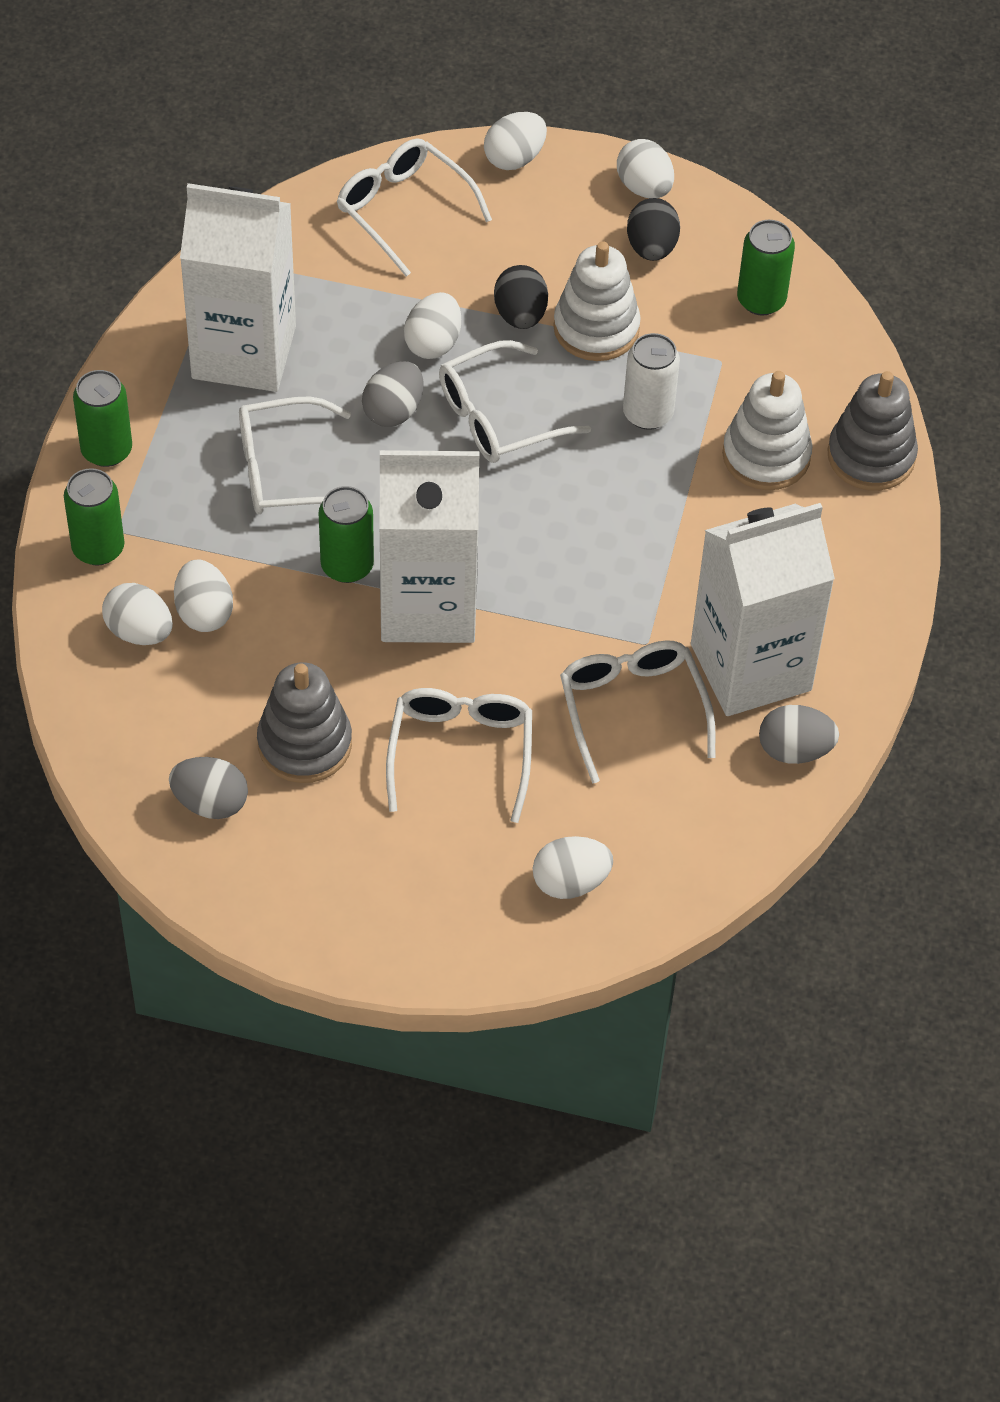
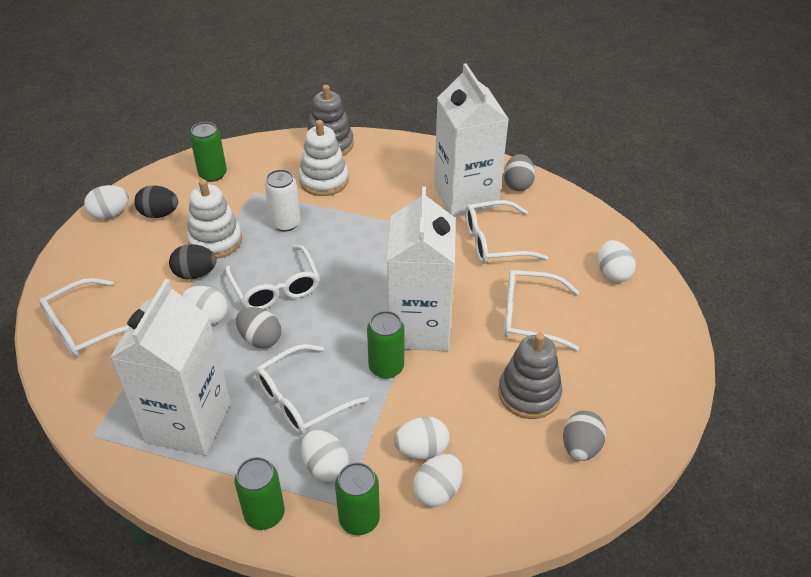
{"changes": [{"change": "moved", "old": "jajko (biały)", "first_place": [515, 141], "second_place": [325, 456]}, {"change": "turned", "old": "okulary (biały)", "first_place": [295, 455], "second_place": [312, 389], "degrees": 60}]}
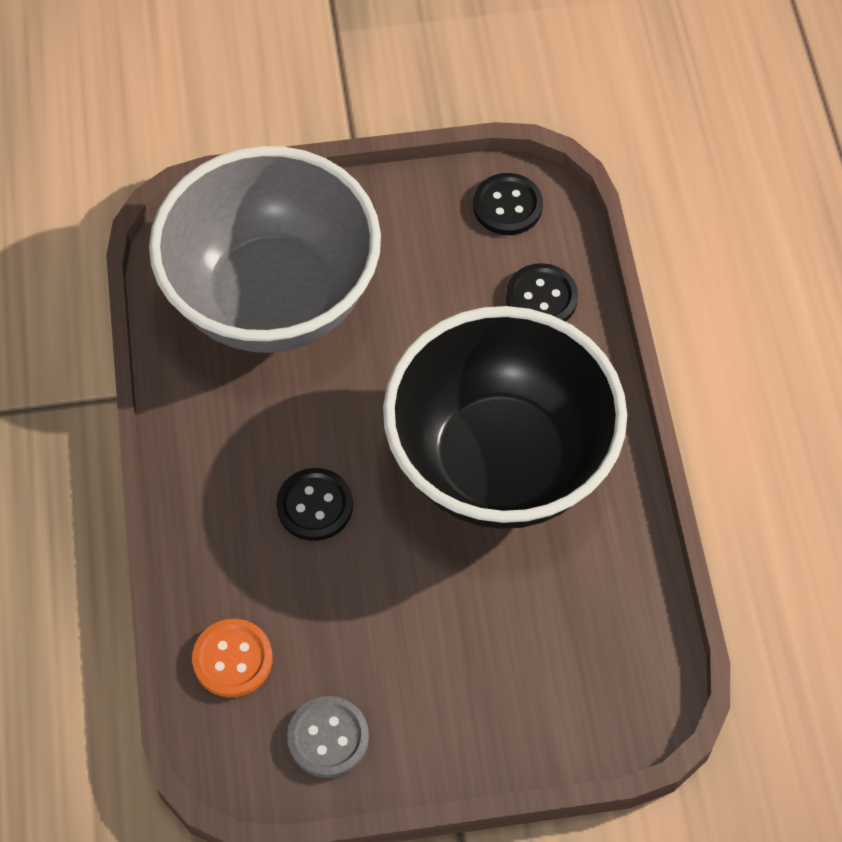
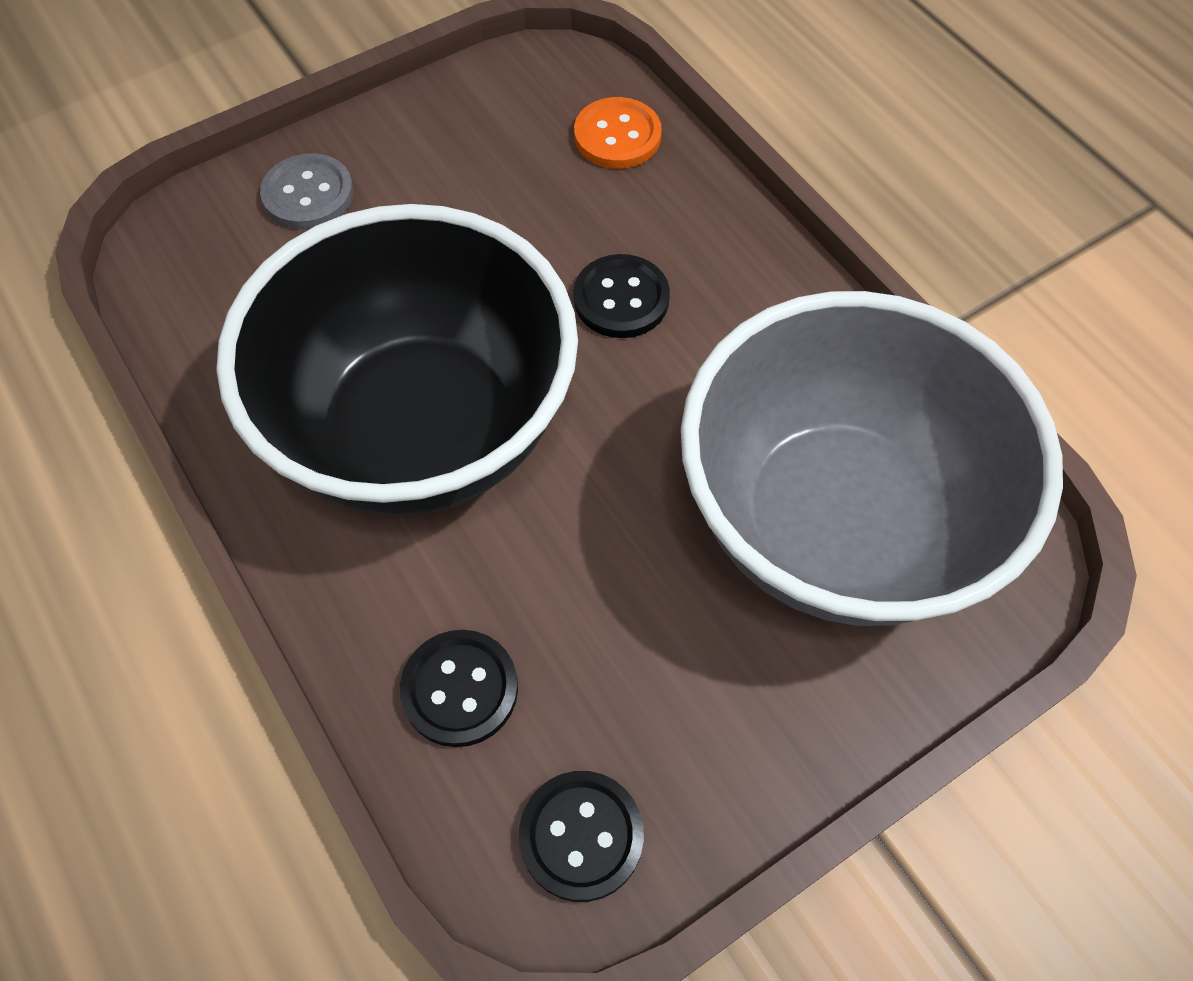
{"changes": [{"change": "moved", "old": "guzik (szary)", "first_place": [328, 737], "second_place": [307, 191]}]}
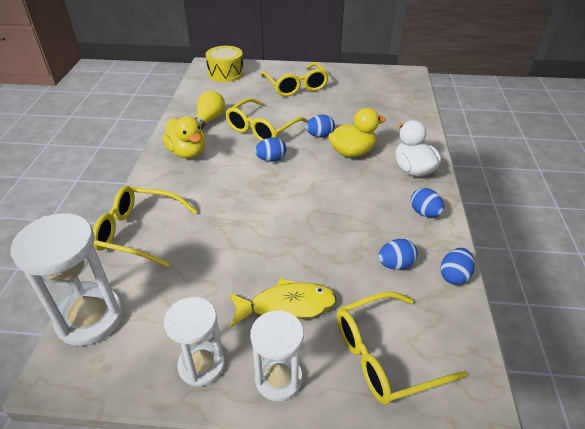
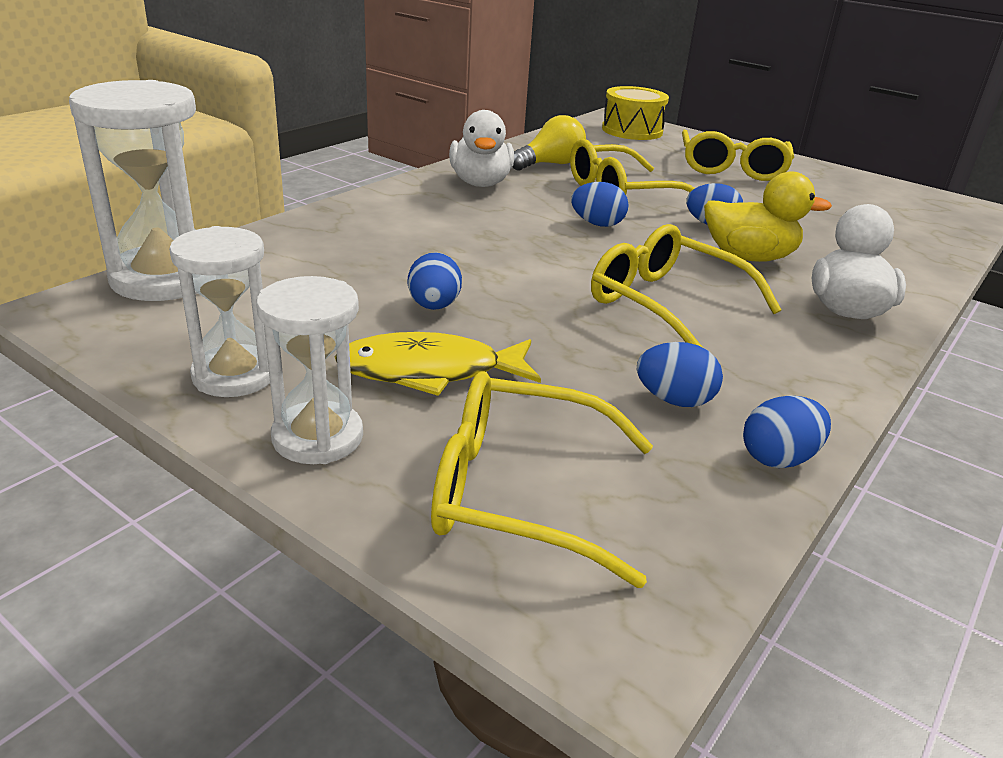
{"changes": [{"change": "recoloured", "old": "kaczka (żółty)", "new": "kaczka (biały)", "first_place": [183, 137], "second_place": [481, 148]}, {"change": "moved", "old": "okulary (żółty)", "first_place": [145, 226], "second_place": [686, 286]}, {"change": "moved", "old": "jajko (niebieski)", "first_place": [427, 202], "second_place": [435, 281]}, {"change": "turned", "old": "ryba (żółty)", "first_place": [283, 302], "second_place": [438, 364], "degrees": 150}]}
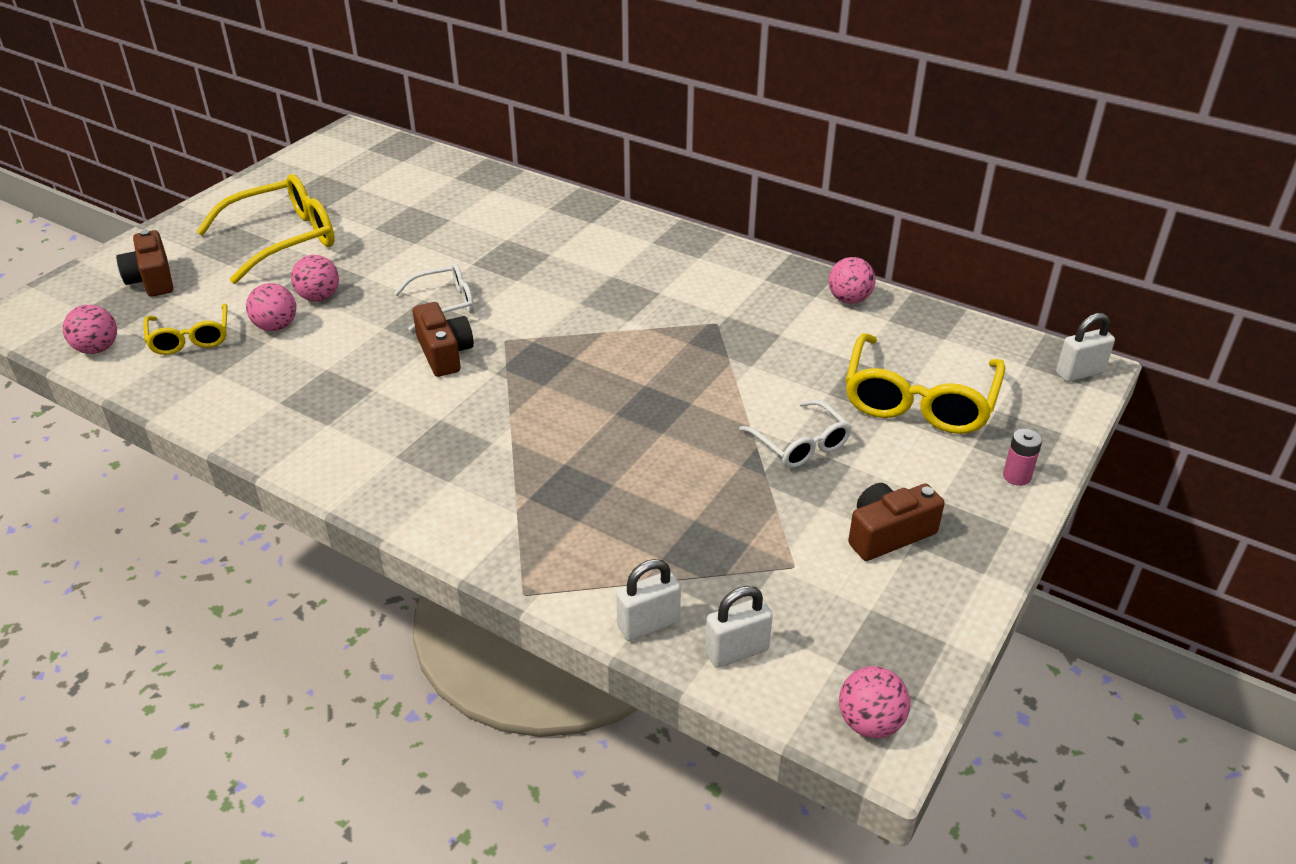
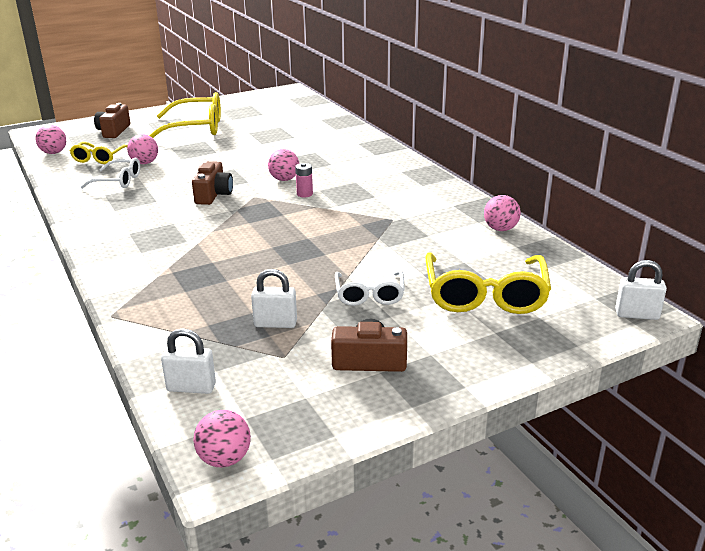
{"changes": [{"change": "moved", "old": "piłka (różowy)", "first_place": [315, 278], "second_place": [283, 165]}, {"change": "moved", "old": "okulary (biały)", "first_place": [434, 297], "second_place": [110, 173]}, {"change": "turned", "old": "okulary (żółty)", "first_place": [925, 383], "second_place": [488, 283], "degrees": -45}, {"change": "moved", "old": "bateria (różowy)", "first_place": [1022, 457], "second_place": [304, 180]}, {"change": "moved", "old": "kłódka (biały)", "first_place": [648, 600], "second_place": [274, 298]}]}
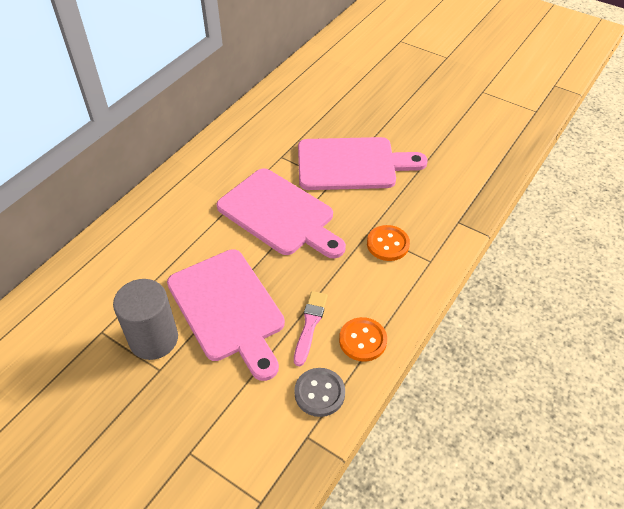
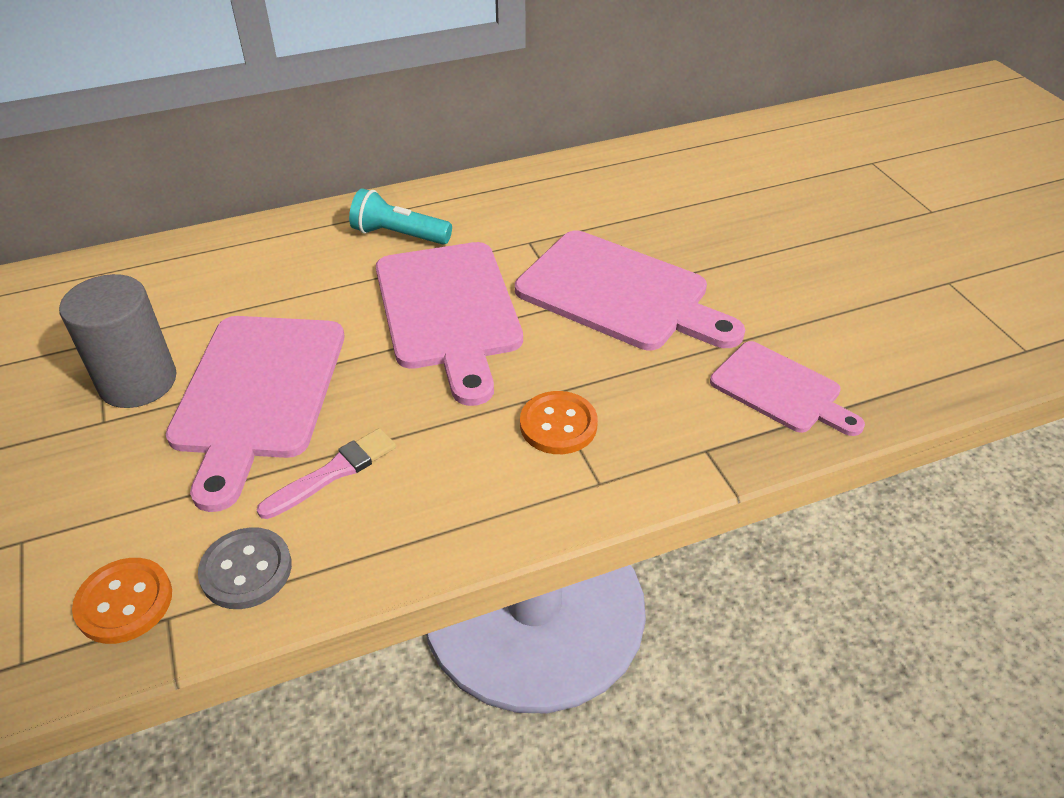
{"changes": [{"change": "moved", "old": "guzik (pomarańczowy)", "first_place": [363, 339], "second_place": [122, 601]}, {"change": "added", "new": "latarka (turkusowy)", "second_place": [400, 217]}, {"change": "added", "new": "deska do krojenia (różowy)", "second_place": [787, 388]}]}
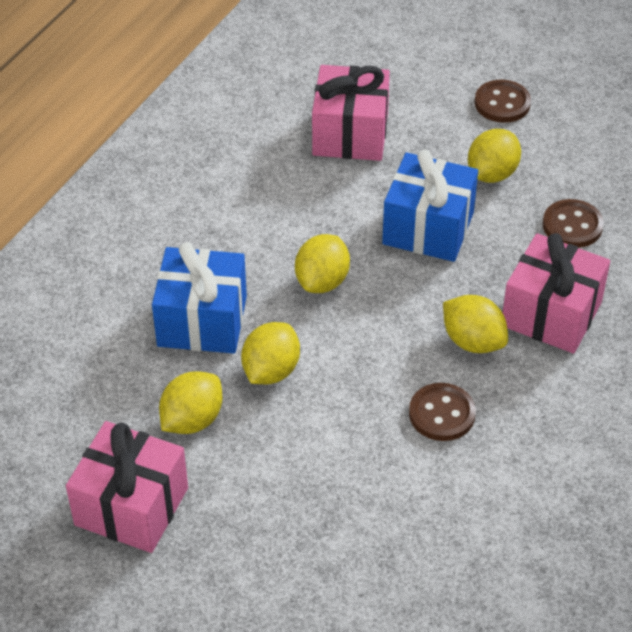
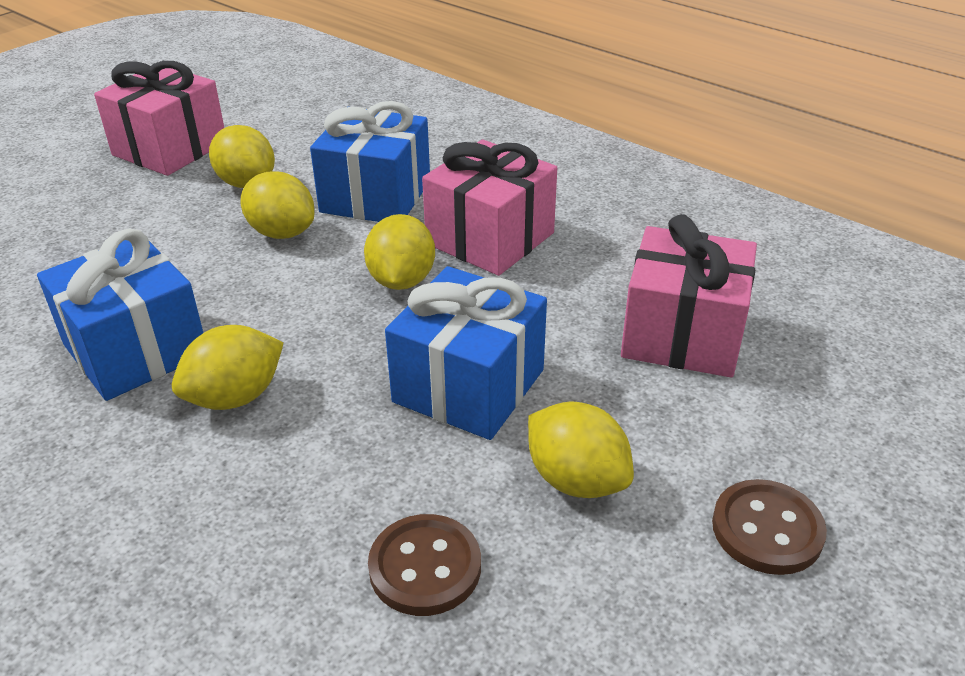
{"changes": [{"change": "moved", "old": "prezent (różowy)", "first_place": [556, 293], "second_place": [489, 208]}, {"change": "turned", "old": "cytryna (żółty)", "first_place": [322, 263], "second_place": [399, 252], "degrees": 60}, {"change": "replaced", "old": "guzik (brązowy)", "new": "prezent (niebieski)", "first_place": [442, 412], "second_place": [120, 314]}]}
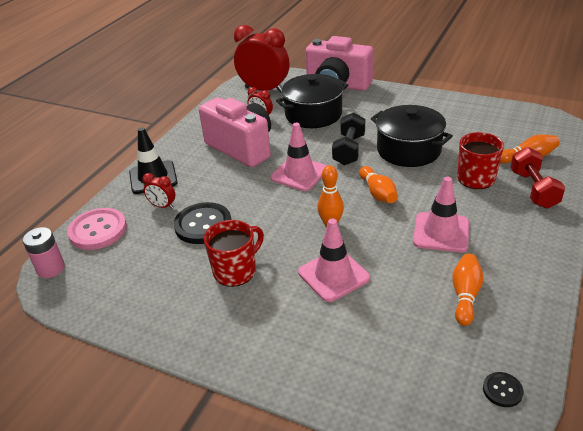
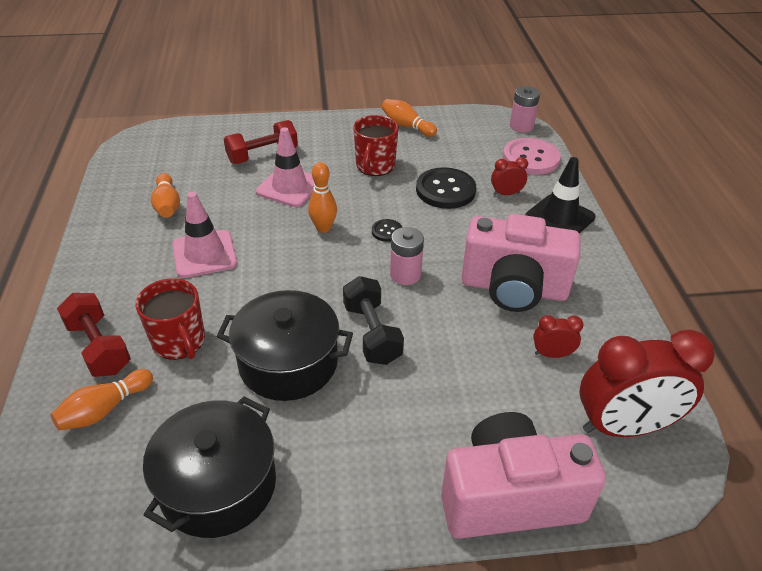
{"changes": [{"change": "moved", "old": "garnek (czarny)", "first_place": [312, 101], "second_place": [209, 467]}, {"change": "replaced", "old": "pachołek (różowy)", "new": "bateria (różowy)", "first_place": [298, 157], "second_place": [407, 256]}, {"change": "moved", "old": "kręgiel (pomarańczowy)", "first_place": [378, 184], "second_place": [409, 118]}, {"change": "moved", "old": "guzik (czarny)", "first_place": [503, 389], "second_place": [387, 230]}, {"change": "added", "new": "hantel (czerwony)", "second_place": [261, 142]}]}
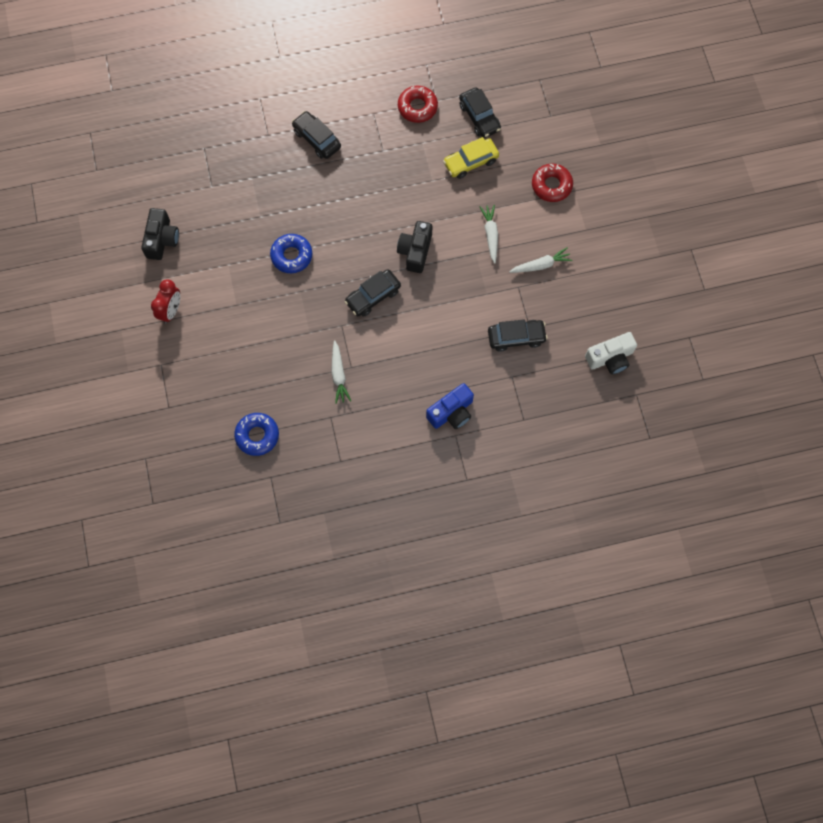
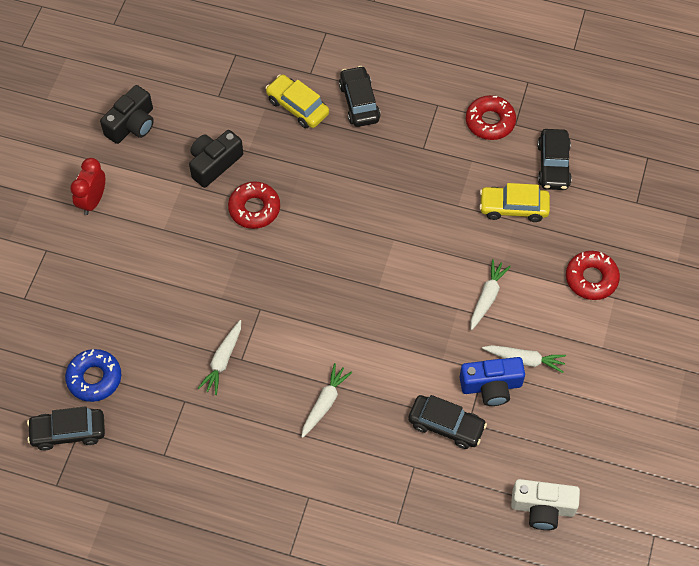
{"changes": [{"change": "moved", "old": "aparat fotograficzny (czarny)", "first_place": [414, 247], "second_place": [216, 159]}, {"change": "recoloured", "old": "donut (niebieski)", "new": "donut (czerwony)", "first_place": [291, 253], "second_place": [254, 205]}, {"change": "moved", "old": "samochód (czarny)", "first_place": [373, 293], "second_place": [66, 428]}, {"change": "turned", "old": "budzik (czerwony)", "first_place": [165, 301], "second_place": [87, 186], "degrees": 150}, {"change": "moved", "old": "aparat fotograficzny (niebieski)", "first_place": [450, 406], "second_place": [492, 381]}, {"change": "added", "new": "samochód (żółty)", "second_place": [297, 101]}, {"change": "added", "new": "marchewka (biały)", "second_place": [326, 400]}]}
